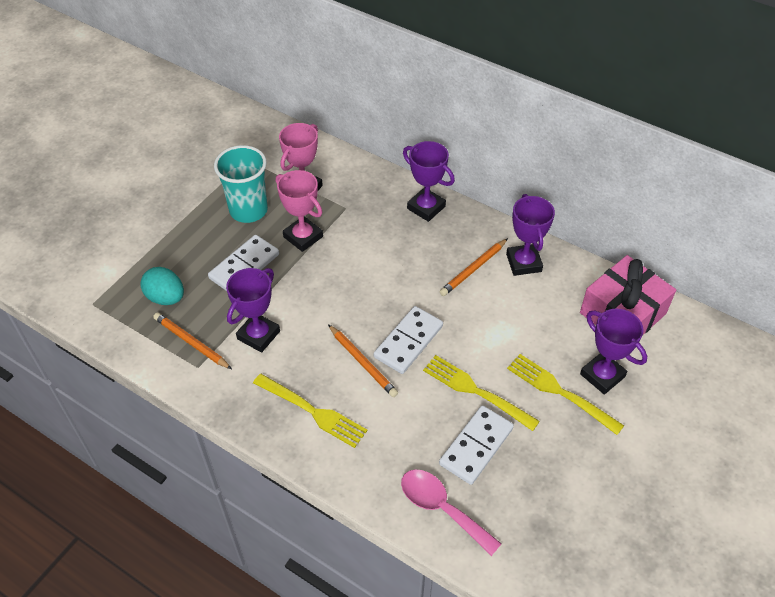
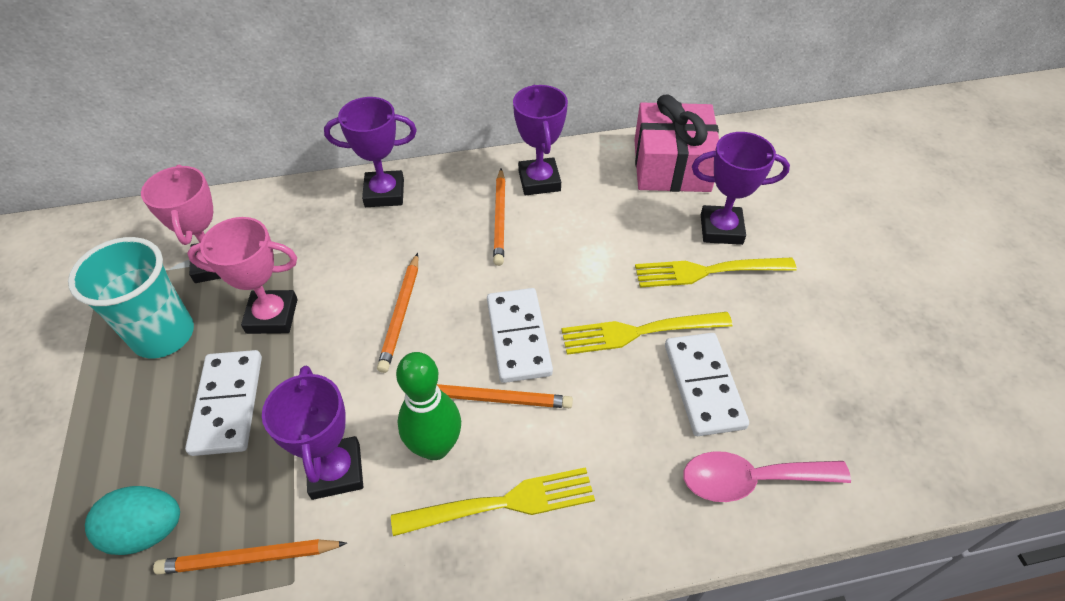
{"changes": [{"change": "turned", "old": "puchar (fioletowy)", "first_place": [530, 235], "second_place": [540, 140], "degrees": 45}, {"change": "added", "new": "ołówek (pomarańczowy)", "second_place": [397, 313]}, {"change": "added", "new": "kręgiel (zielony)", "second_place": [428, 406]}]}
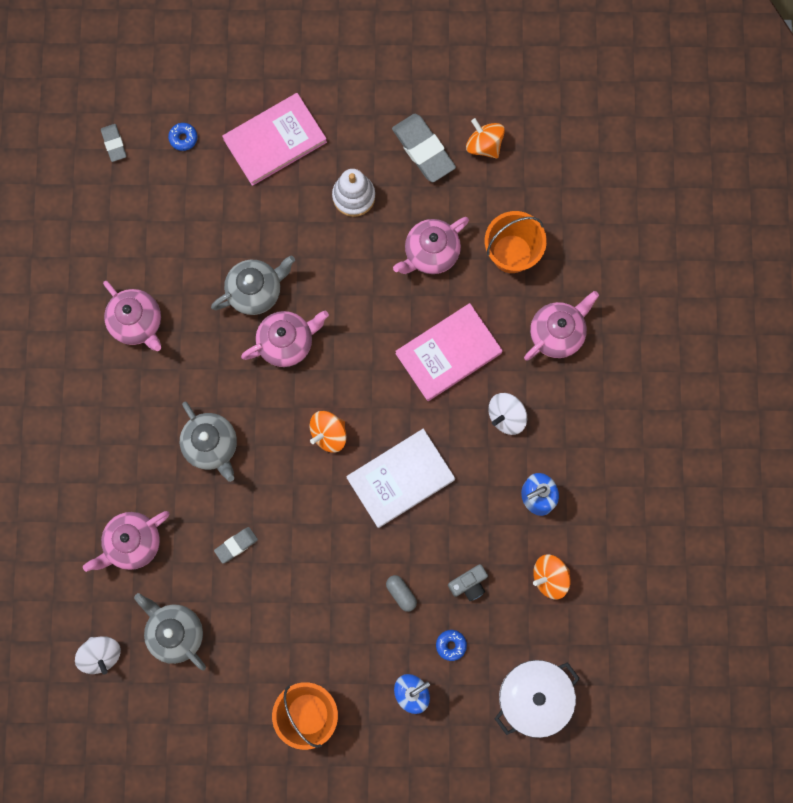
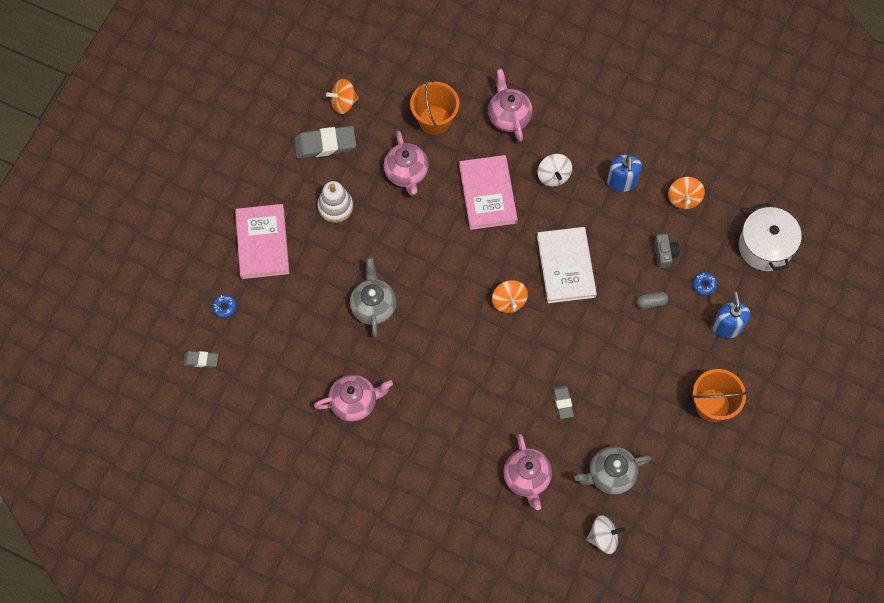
{"changes": [{"change": "removed", "old": "imbryk (różowy)", "first_place": [285, 339]}, {"change": "removed", "old": "imbryk (szary)", "first_place": [208, 442]}]}
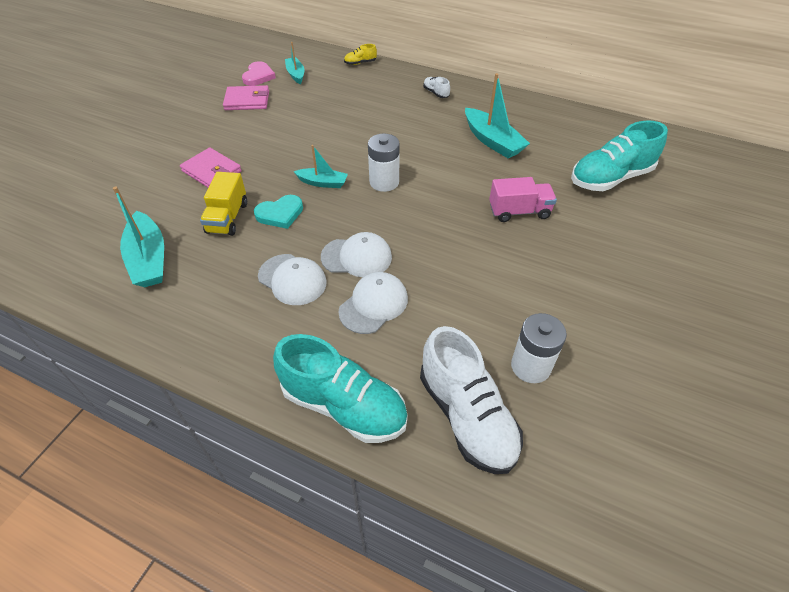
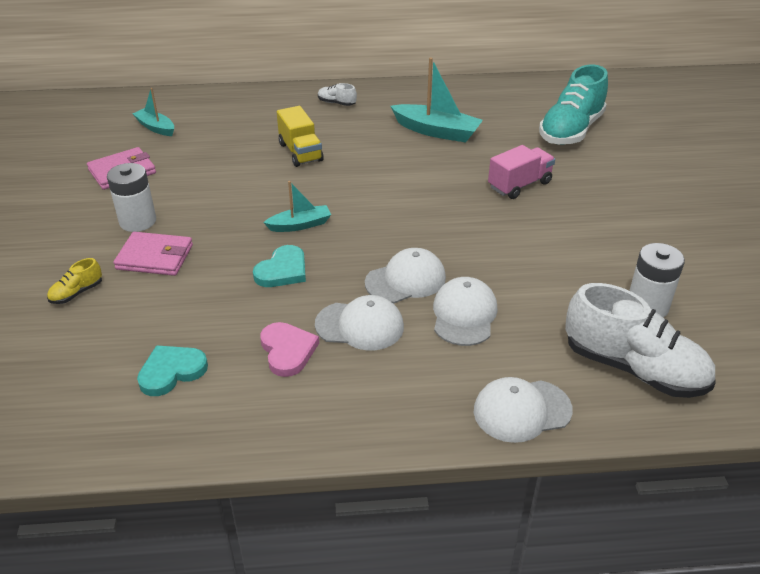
{"changes": [{"change": "moved", "old": "but (żółty)", "first_place": [360, 54], "second_place": [74, 281]}, {"change": "moved", "old": "serce (różowy)", "first_place": [259, 73], "second_place": [289, 349]}, {"change": "moved", "old": "bateria (biały)", "first_place": [384, 162], "second_place": [131, 197]}, {"change": "moved", "old": "ciężarówka (żółty)", "first_place": [223, 204], "second_place": [300, 136]}, {"change": "replaced", "old": "łódka (turkusowy)", "new": "serce (turkusowy)", "first_place": [138, 237], "second_place": [172, 370]}, {"change": "replaced", "old": "but (turkusowy)", "new": "czapka (biały)", "first_place": [340, 388], "second_place": [523, 410]}]}
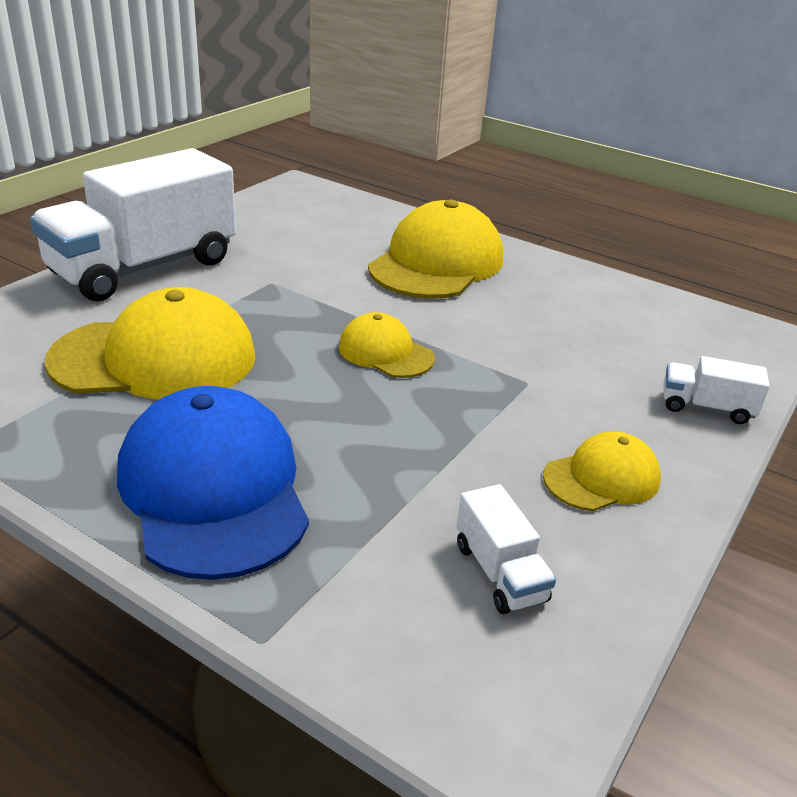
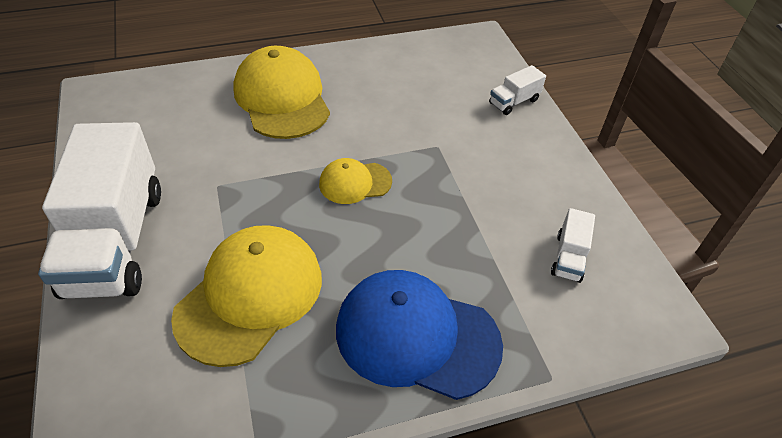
{"changes": [{"change": "removed", "old": "czapka (żółty)", "first_place": [602, 471]}, {"change": "turned", "old": "ciężarówka (biały)", "first_place": [506, 549], "second_place": [573, 245], "degrees": 90}]}
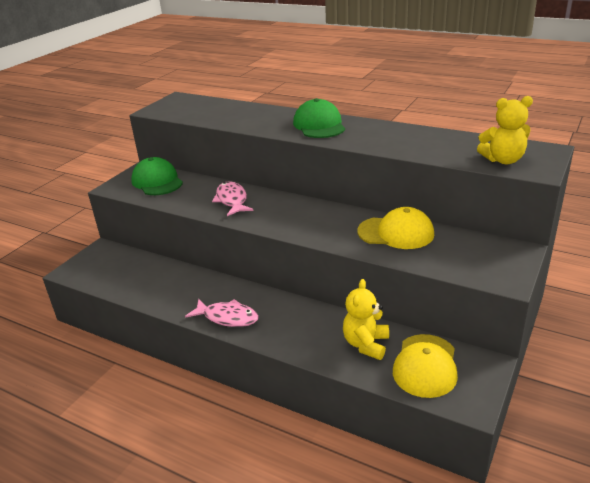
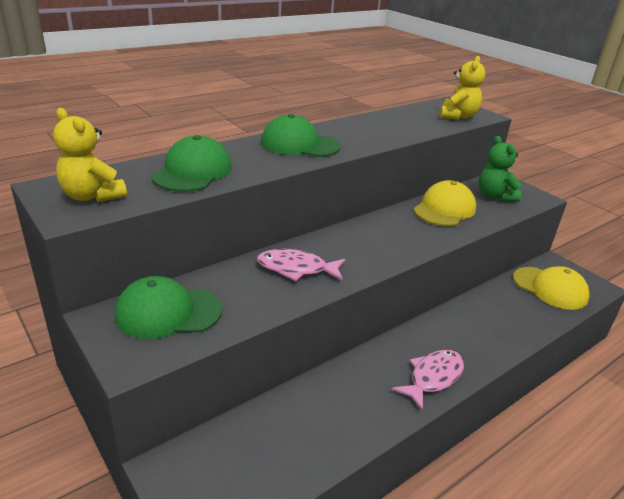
{"changes": [{"change": "moved", "old": "miś (żółty)", "first_place": [366, 319], "second_place": [90, 155]}, {"change": "added", "new": "czapka (zielony)", "second_place": [192, 163]}, {"change": "added", "new": "miś (zielony)", "second_place": [500, 169]}]}
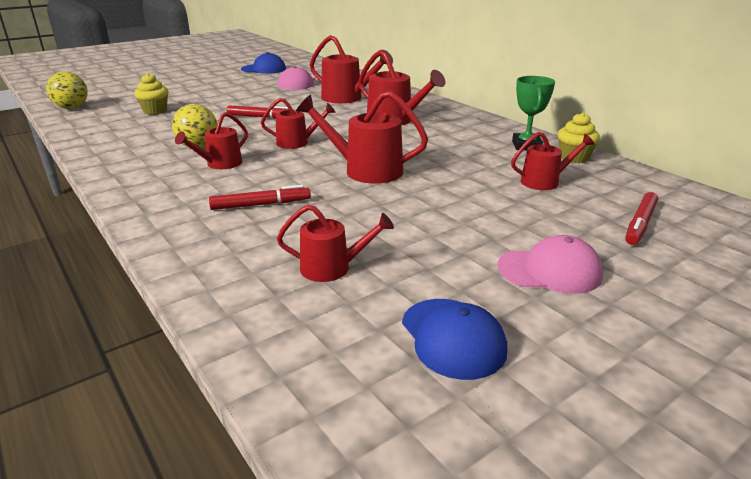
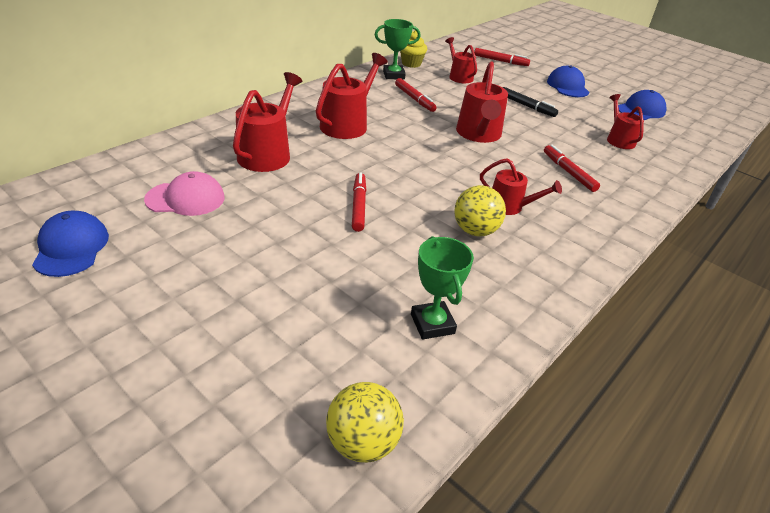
{"changes": [{"change": "removed", "old": "muffinka (żółty)", "first_place": [151, 94]}, {"change": "removed", "old": "konewka (czerwony)", "first_place": [298, 123]}, {"change": "recoloured", "old": "czapka (różowy)", "new": "czapka (niebieski)", "first_place": [550, 264], "second_place": [568, 81]}, {"change": "added", "new": "flamaster (czerwony)", "second_place": [416, 95]}, {"change": "added", "new": "flamaster (czarny)", "second_place": [530, 102]}, {"change": "added", "new": "puchar (zielony)", "second_place": [442, 288]}]}
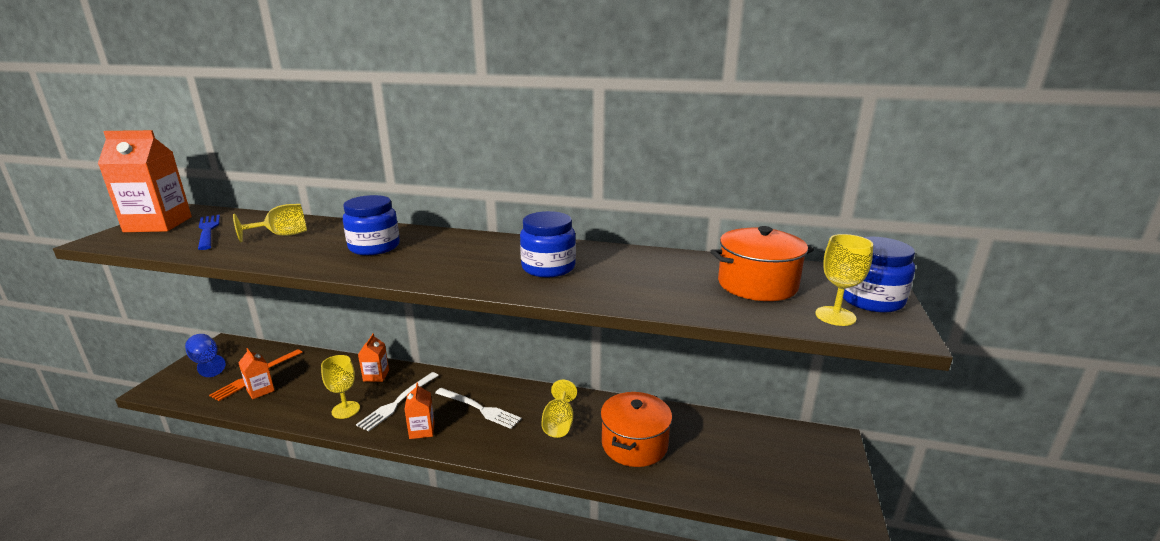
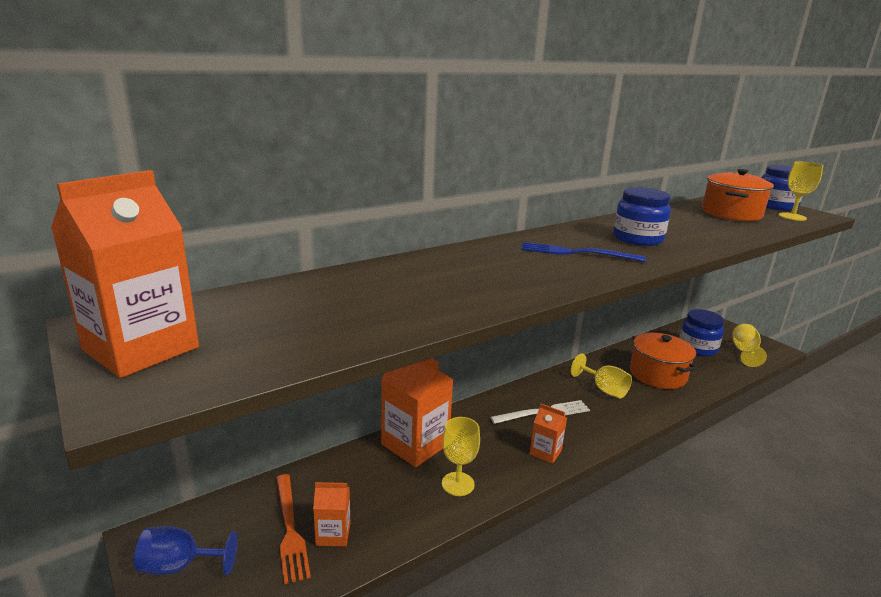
{"changes": [{"change": "moved", "old": "słoik (niebieski)", "first_place": [371, 225], "second_place": [701, 332]}, {"change": "moved", "old": "kielich (żółty)", "first_place": [270, 223], "second_place": [750, 345]}, {"change": "moved", "old": "widelec (niebieski)", "first_place": [209, 232], "second_place": [583, 252]}, {"change": "resized", "old": "karton mleka (pomarańczowy)", "first_place": [373, 357], "second_place": [417, 412], "factor": 1.97}, {"change": "removed", "old": "widelec (biały)", "first_place": [397, 402]}]}
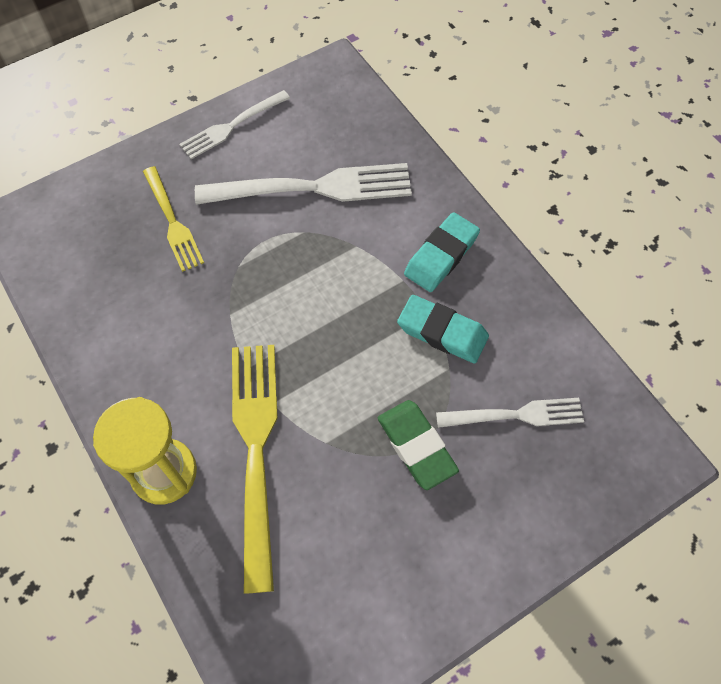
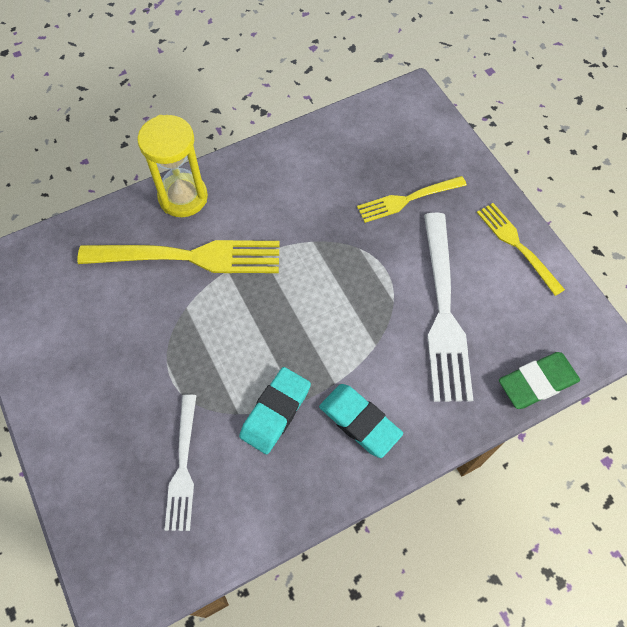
{"changes": [{"change": "recoloured", "old": "widelec (biały)", "new": "widelec (żółty)", "first_place": [234, 124], "second_place": [521, 249]}, {"change": "moved", "old": "gumka do mazania (zielony)", "first_place": [418, 445], "second_place": [539, 380]}]}
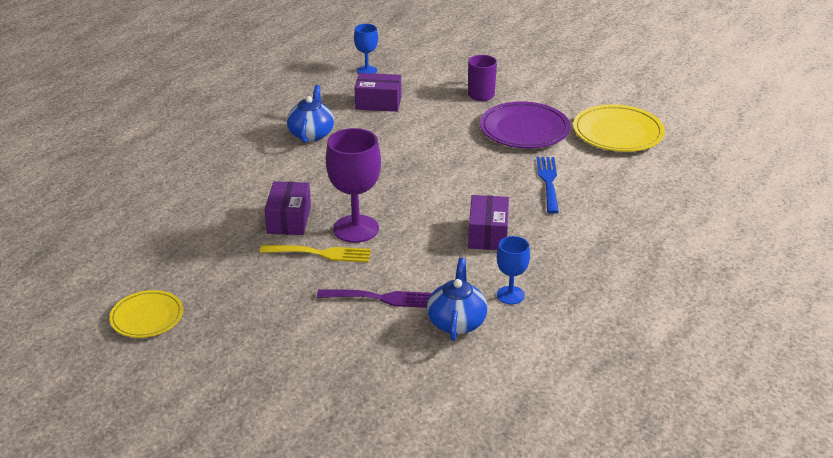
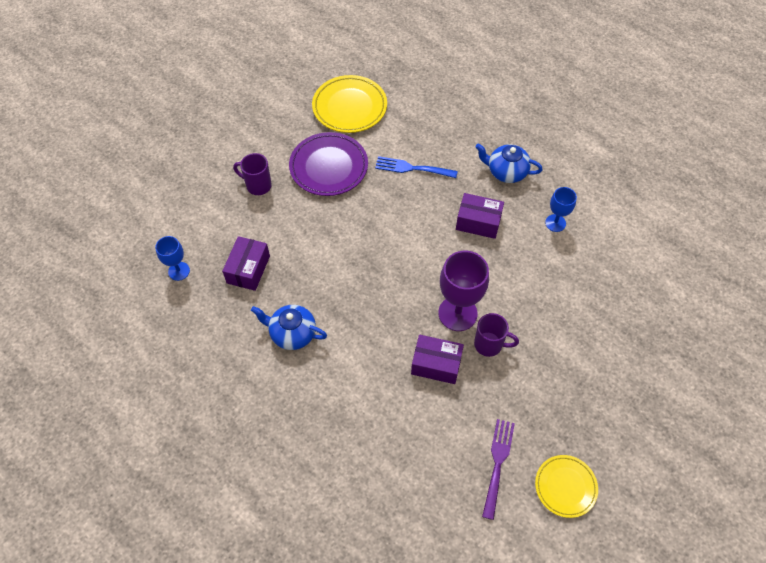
{"changes": [{"change": "replaced", "old": "widelec (żółty)", "new": "kubek (fioletowy)", "first_place": [315, 253], "second_place": [496, 335]}, {"change": "moved", "old": "imbryk (niebieski)", "first_place": [457, 299], "second_place": [509, 163]}, {"change": "moved", "old": "widelec (fioletowy)", "first_place": [374, 298], "second_place": [498, 469]}]}
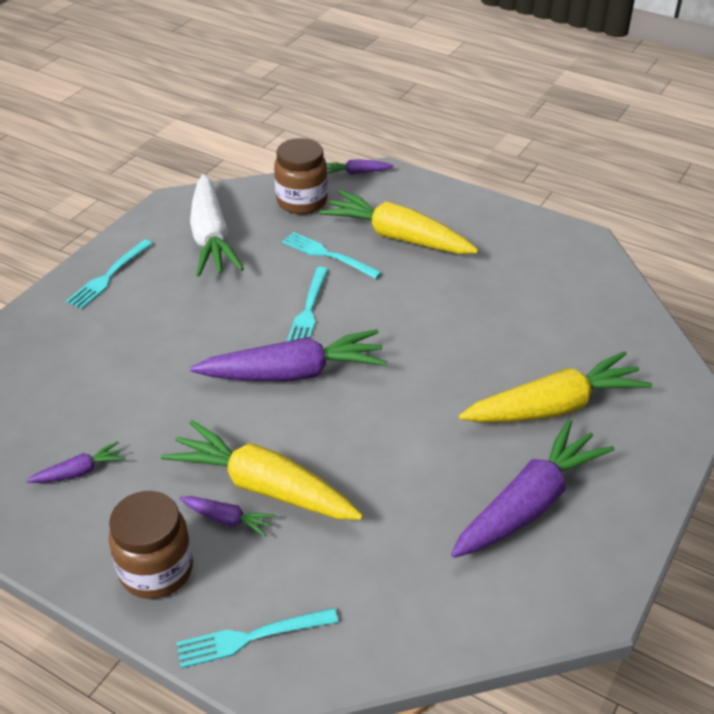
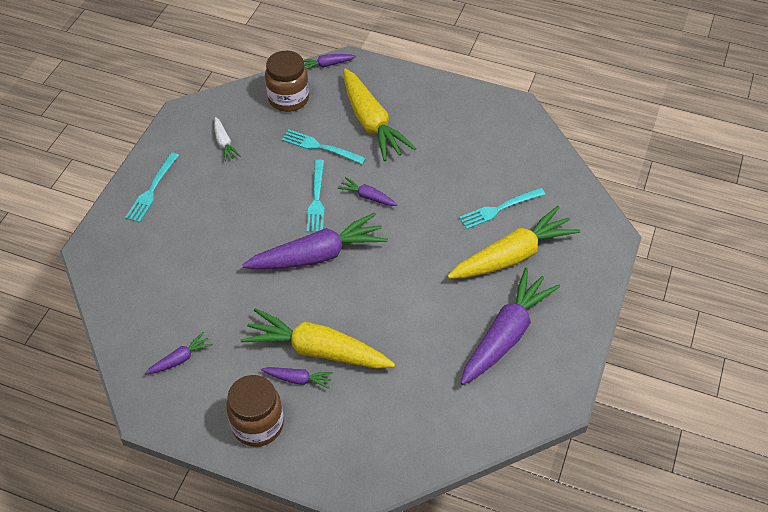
{"changes": [{"change": "resized", "old": "marchewka (biały)", "first_place": [217, 225], "second_place": [227, 139], "factor": 0.46}, {"change": "turned", "old": "marchewka (żółty)", "first_place": [399, 222], "second_place": [379, 115], "degrees": -135}, {"change": "moved", "old": "widelec (turkusowy)", "first_place": [257, 638], "second_place": [502, 208]}, {"change": "added", "new": "marchewka (fioletowy)", "second_place": [367, 191]}]}
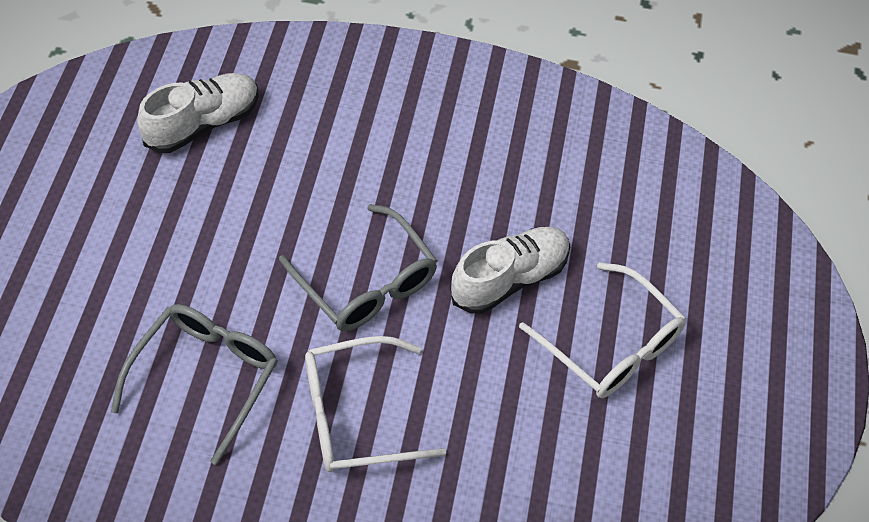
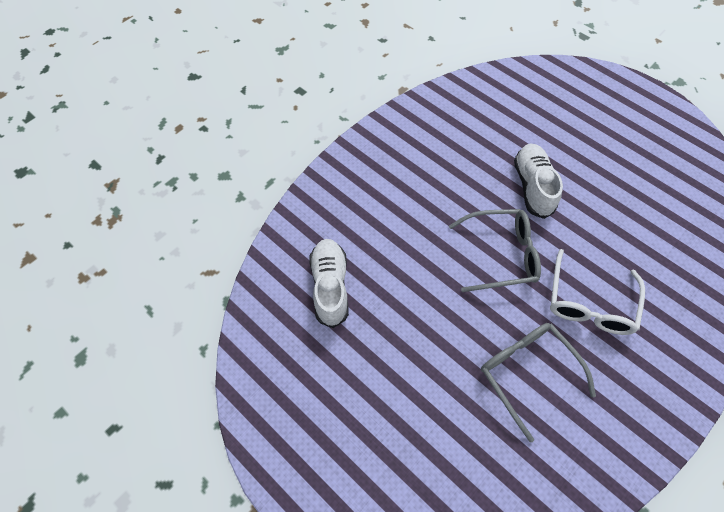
{"changes": [{"change": "removed", "old": "okulary (biały)", "first_place": [602, 330]}]}
